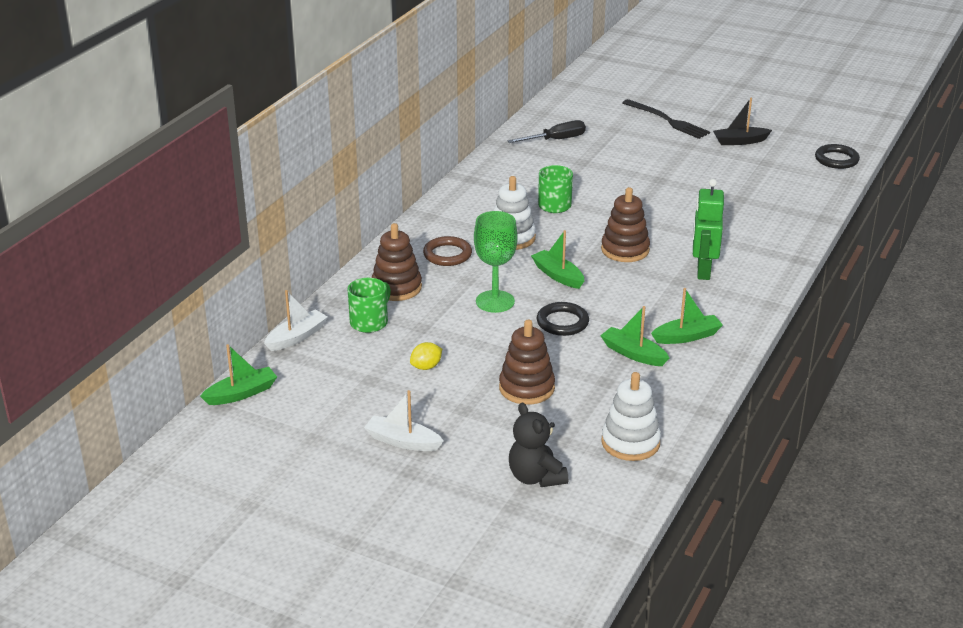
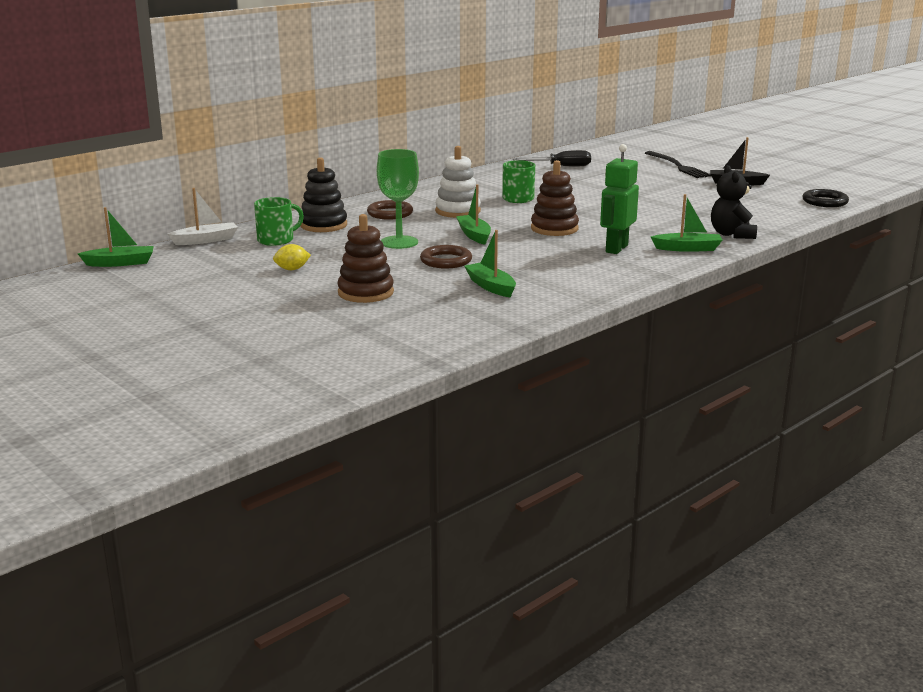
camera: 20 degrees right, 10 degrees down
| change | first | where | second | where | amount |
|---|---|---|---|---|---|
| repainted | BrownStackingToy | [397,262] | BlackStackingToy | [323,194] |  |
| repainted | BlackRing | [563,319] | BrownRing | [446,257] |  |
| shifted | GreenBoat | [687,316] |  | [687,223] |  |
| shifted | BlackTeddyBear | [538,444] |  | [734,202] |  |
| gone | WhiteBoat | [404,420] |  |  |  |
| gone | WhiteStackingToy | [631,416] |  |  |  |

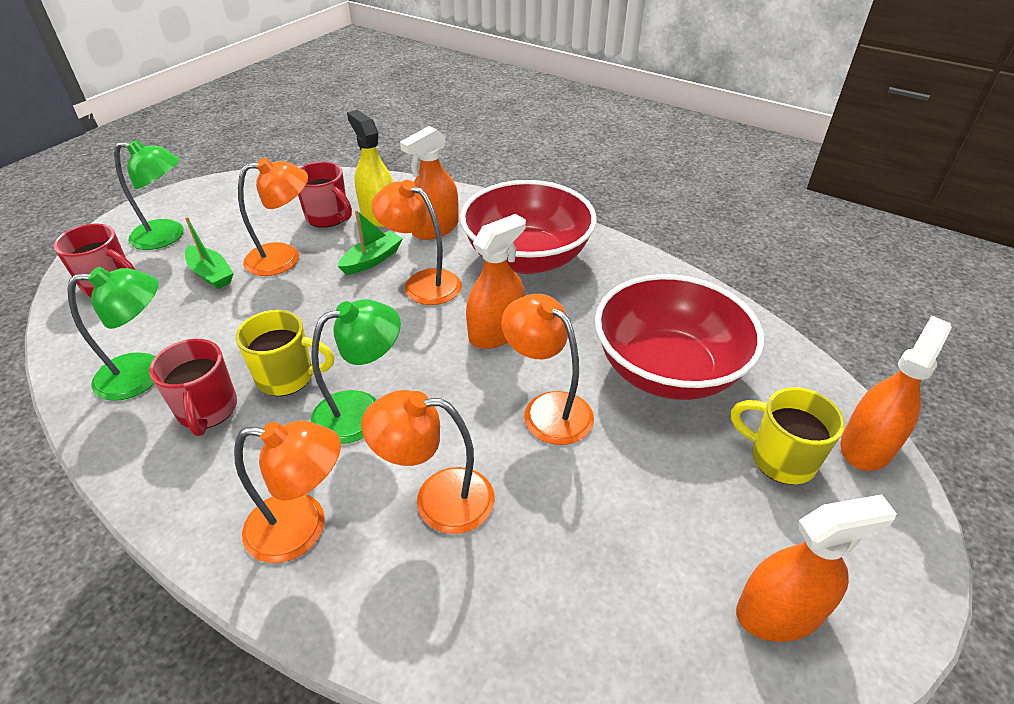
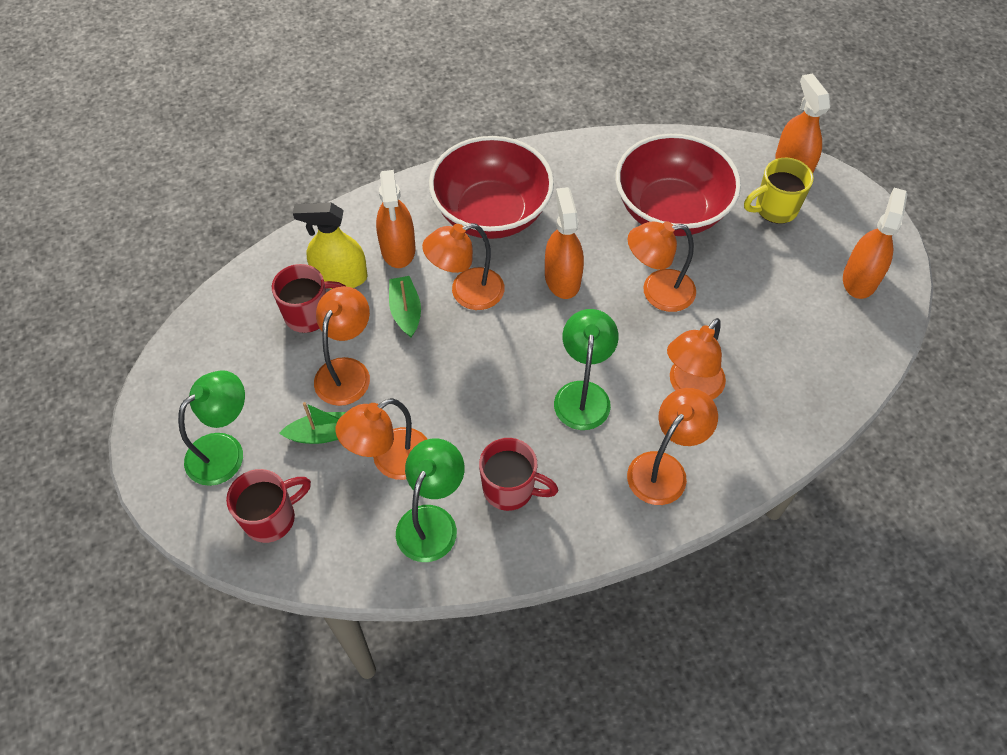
camera: 55 degrees left, 15 degrees up
| change | first | where | second | where | amount |
|---|---|---|---|---|---|
| new |  |  | OrangeLamp | [381,439] |  |
| gone | YellowMug | [284,353] |  |  |  |

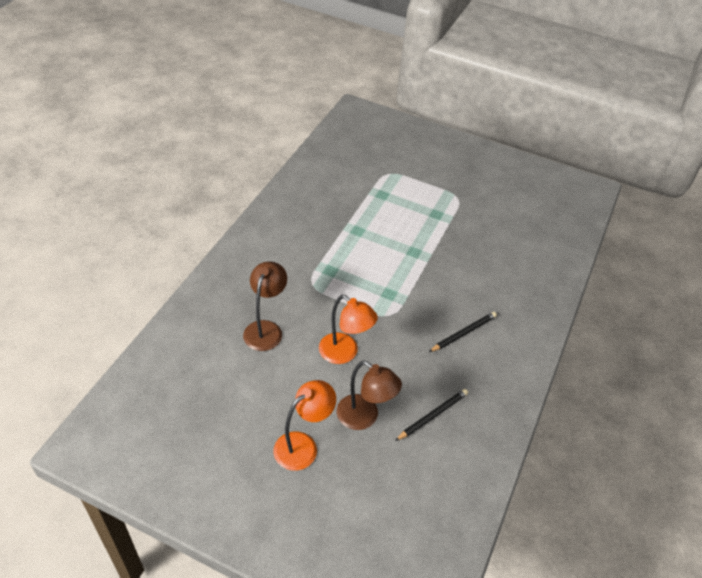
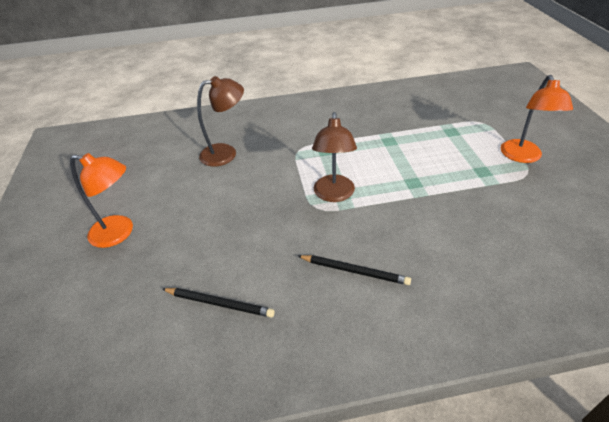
camera: 60 degrees right, 5 degrees down
| change | first | where | second | where | amount |
|---|---|---|---|---|---|
| shifted | BrownLamp | [369,395] |  | [334,157] |  |
| shifted | OrangeLamp | [348,329] |  | [537,119] |  |

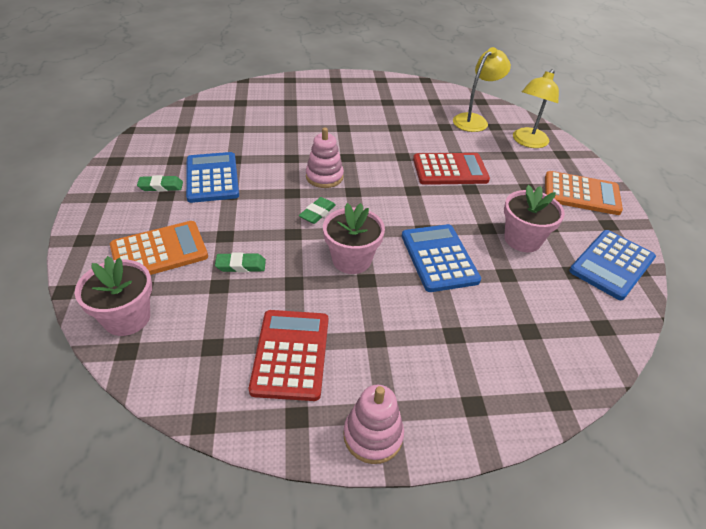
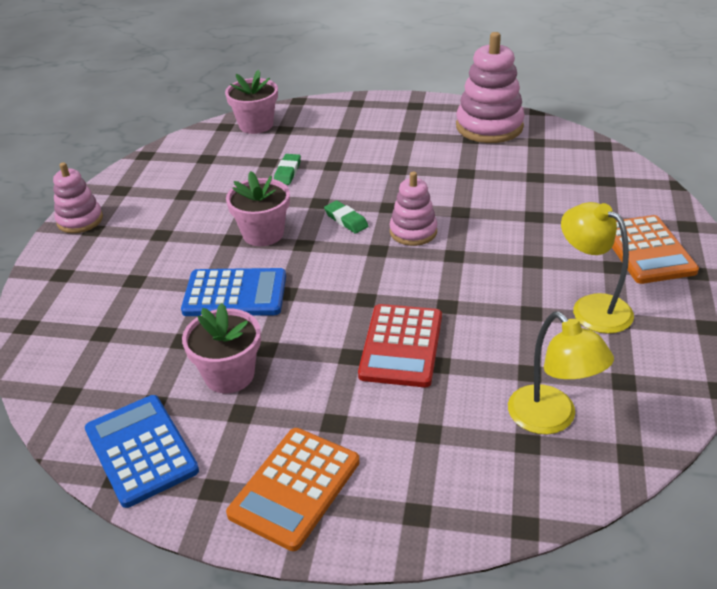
camera: 110 degrees right, 5 degrees down
| change | first | where | second | where | amount |
|---|---|---|---|---|---|
| new |  |  | PinkStackingToy | [490,87] |  |
| shifted | YellowLamp | [536,108] |  | [597,268] |  |
| shifted | OrangeCalculator | [159,248] |  | [655,249] |  |
| gone | GreenEraser | [160,183] |  |  |  |
| gone | BlueCalculator | [212,177] |  |  |  |
| gone | RedCalculator | [288,355] |  |  |  |

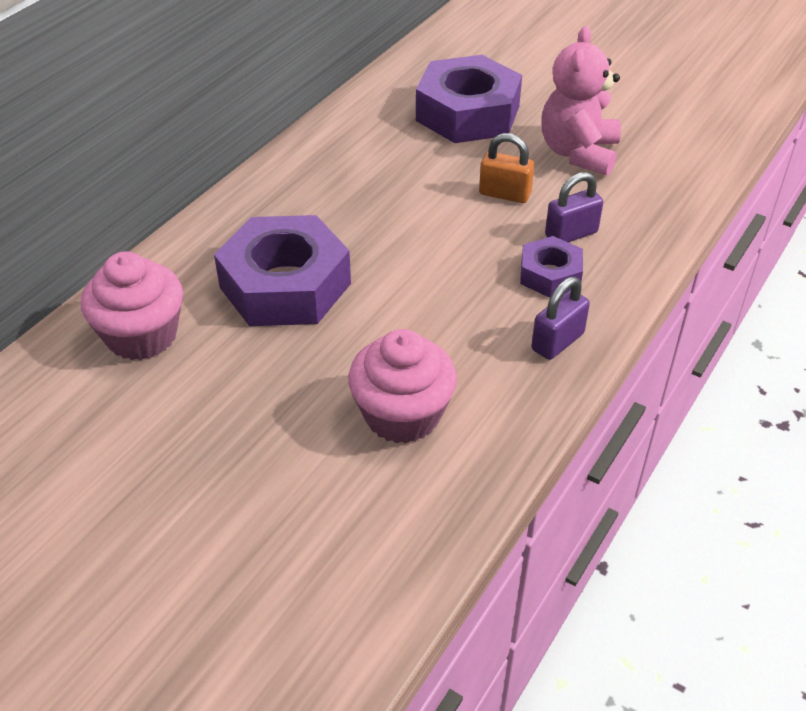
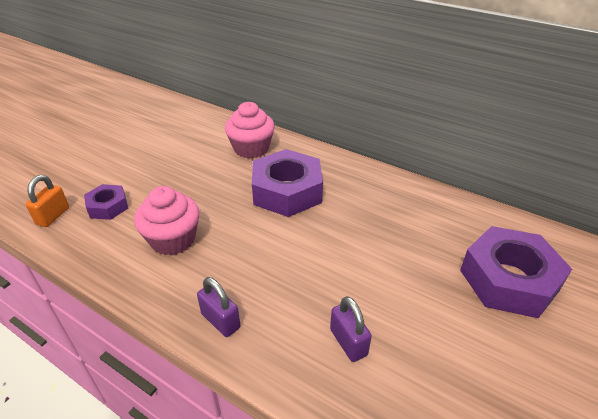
camera: 90 degrees right, 5 degrees down
| change | first | where | second | where | amount |
|---|---|---|---|---|---|
| shifted | OrangePadlock | [506,168] |  | [47,201] |  |
| shifted | PurpleNut | [551,267] |  | [106,202] |  |
| gone | PinkTeddyBear | [581,101] |  |  |  |

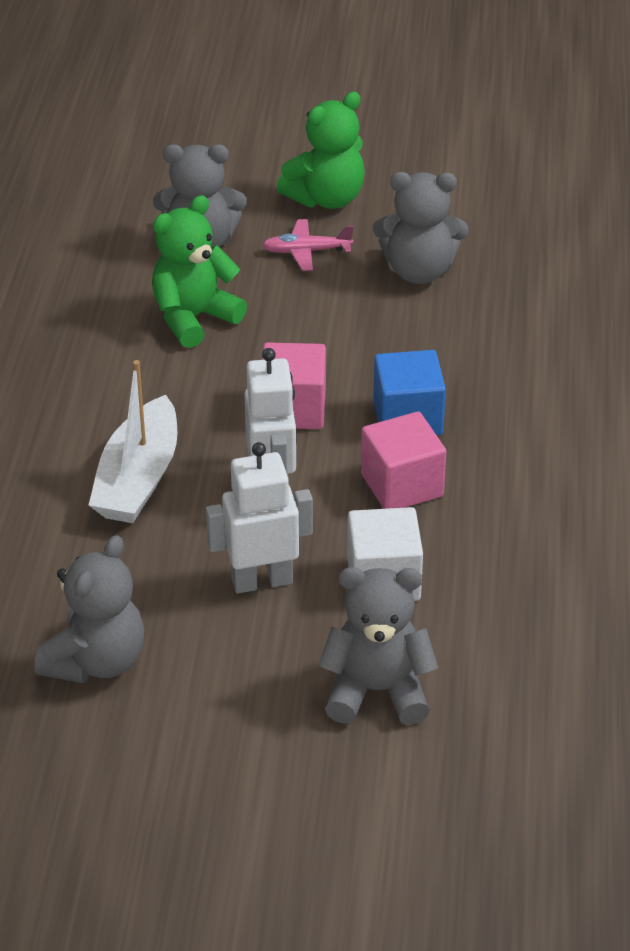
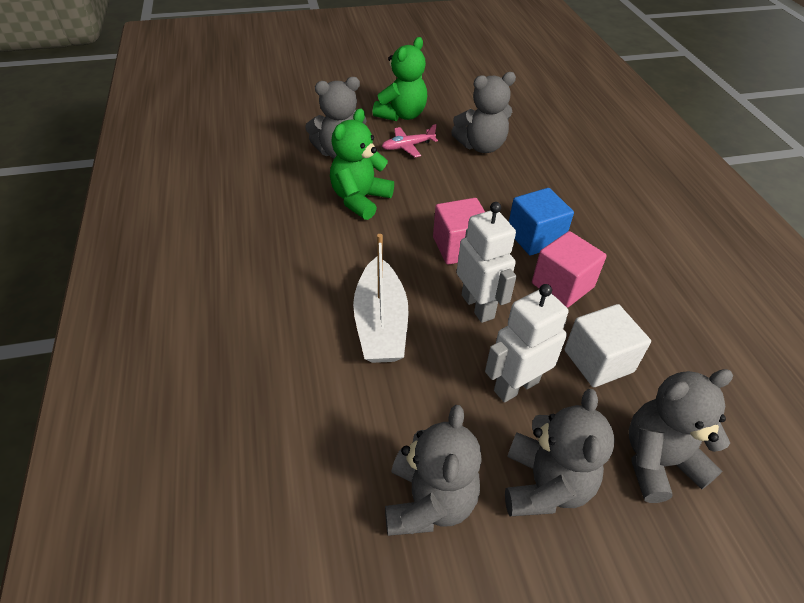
camera: 20 degrees left, 5 degrees up
| change | first | where | second | where | amount |
|---|---|---|---|---|---|
| new |  |  | GreyTeddyBear | [560,452] |  |

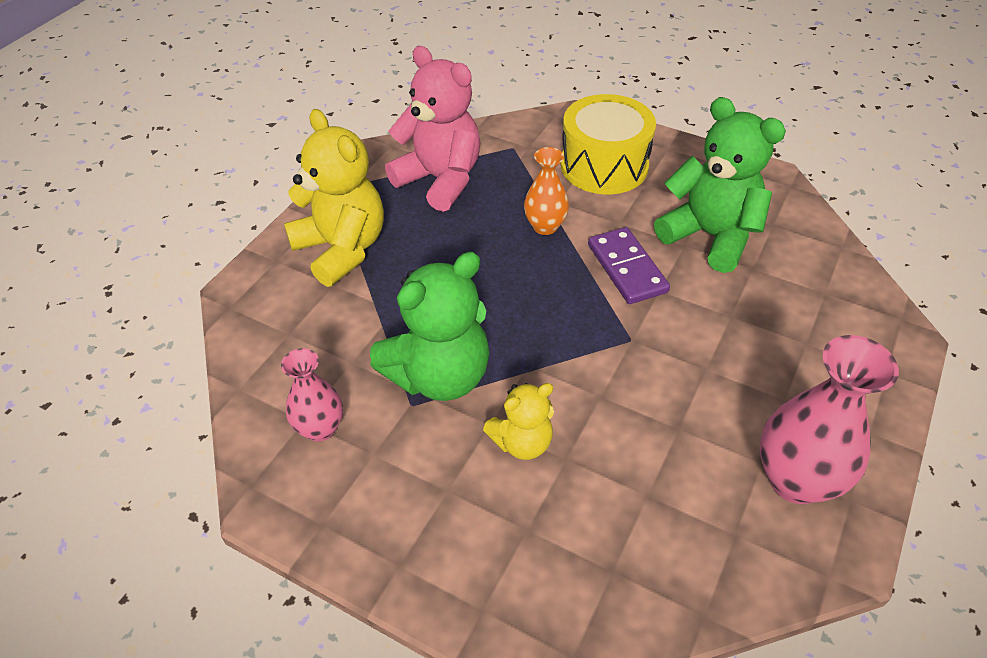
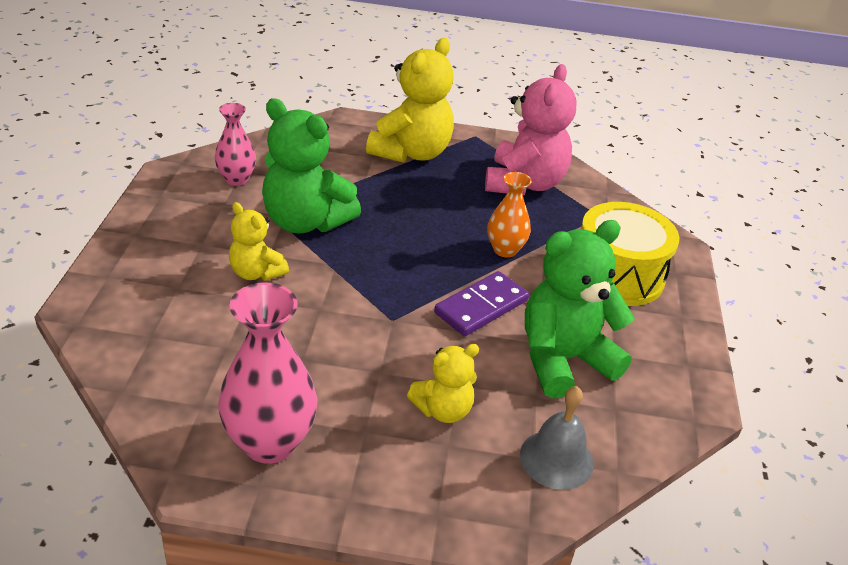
camera: 65 degrees right, 10 degrees down
| change | first | where | second | where | amount |
|---|---|---|---|---|---|
| new |  |  | YellowTeddyBear | [443,383] |  |
| new |  |  | GreyBell | [557,438] |  |
| rotated | GreenTeddyBear | [720,185] |  | [580,309] | 135 degrees counterclockwise |

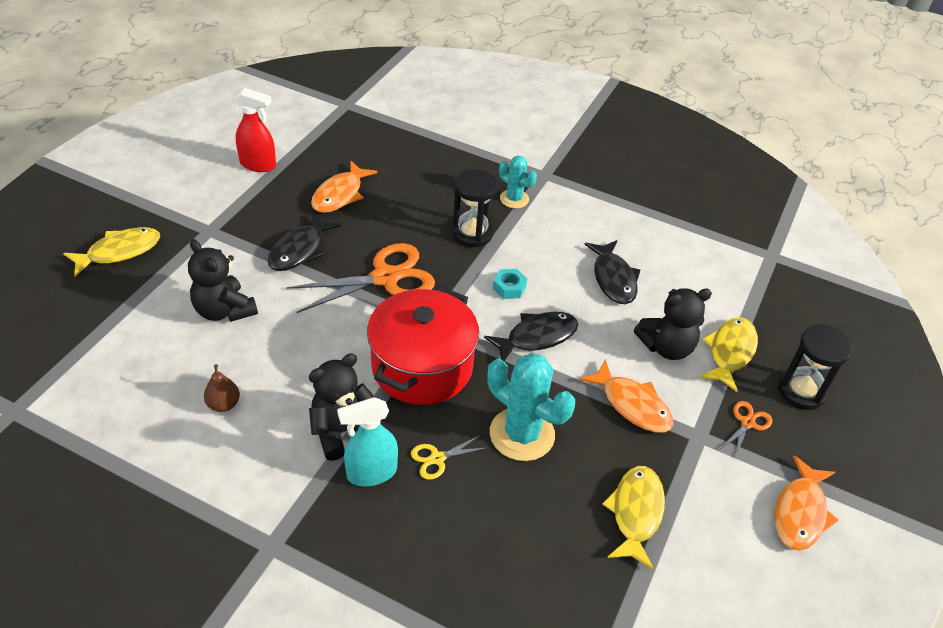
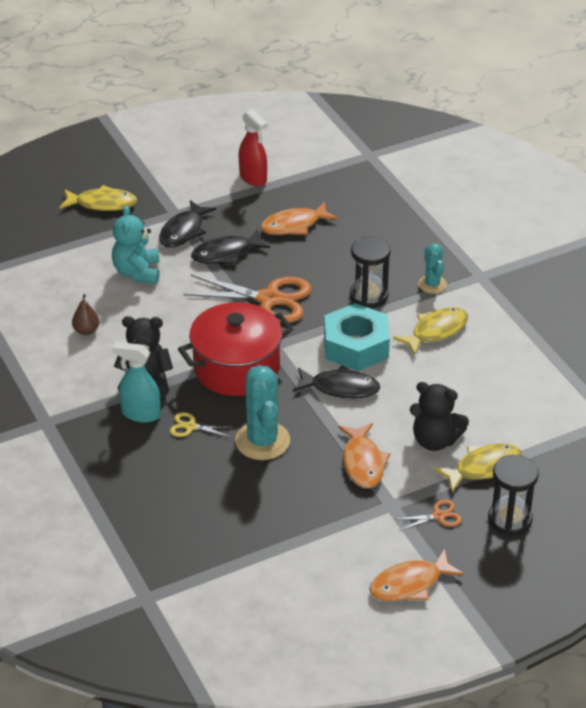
camera: 40 degrees right, 5 degrees down
| change | first | where | second | where | amount |
|---|---|---|---|---|---|
| repainted | BlackTeddyBear | [223,280] | TurquoiseTeddyBear | [136,245] |  |
| shifted | BlackFish | [612,272] |  | [187,224] |  |
| scaled | TurquoiseNut | [510,284] |  | [357,337] | x2.34 |
| shifted | YellowFish | [633,517] |  | [430,331] |  |

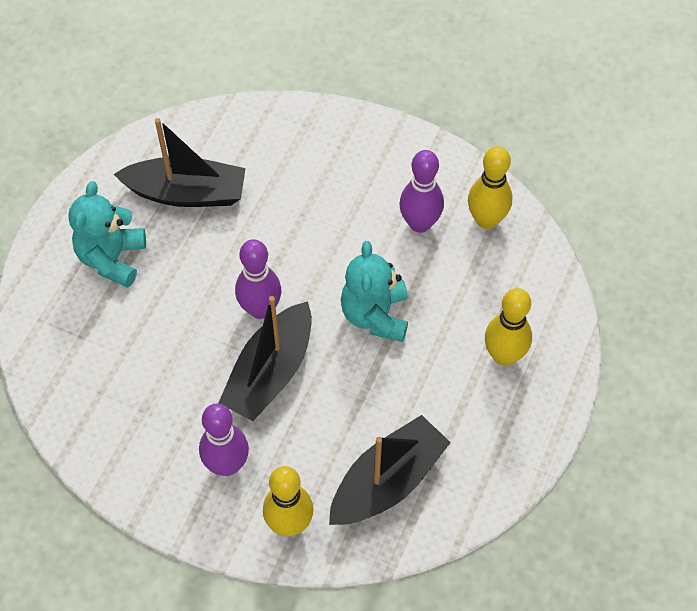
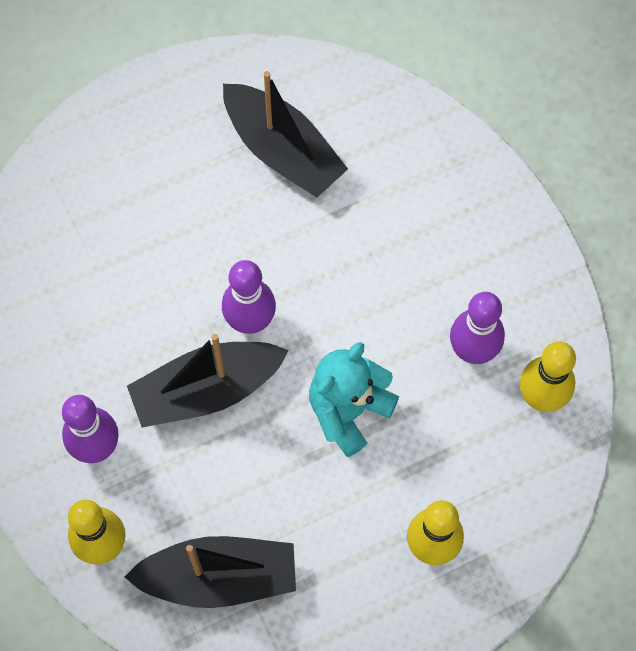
camera: 40 degrees right, 10 degrees up
| change | first | where | second | where | amount |
|---|---|---|---|---|---|
| gone | TurquoiseTeddyBear | [107,234] |  |  |  |

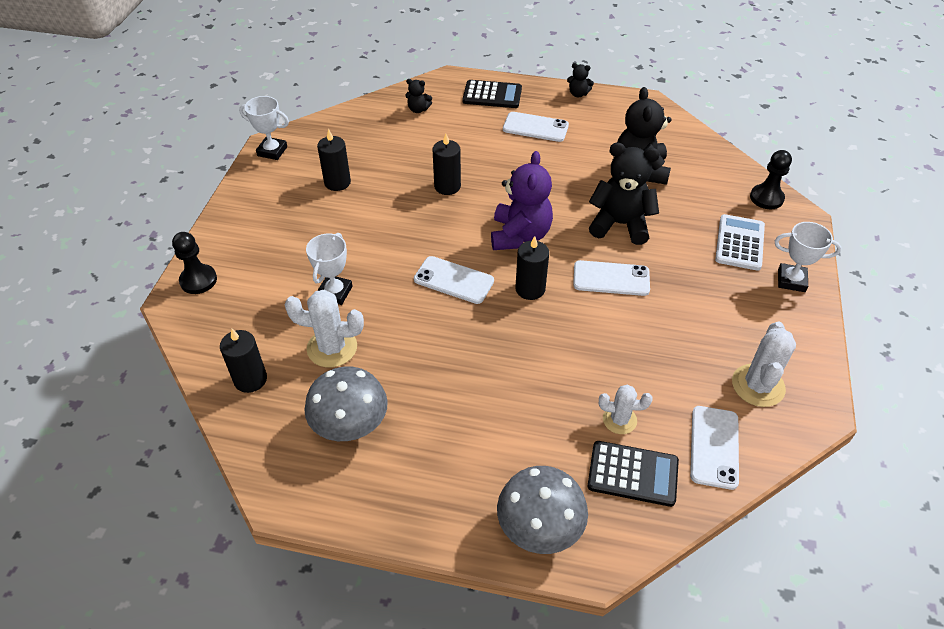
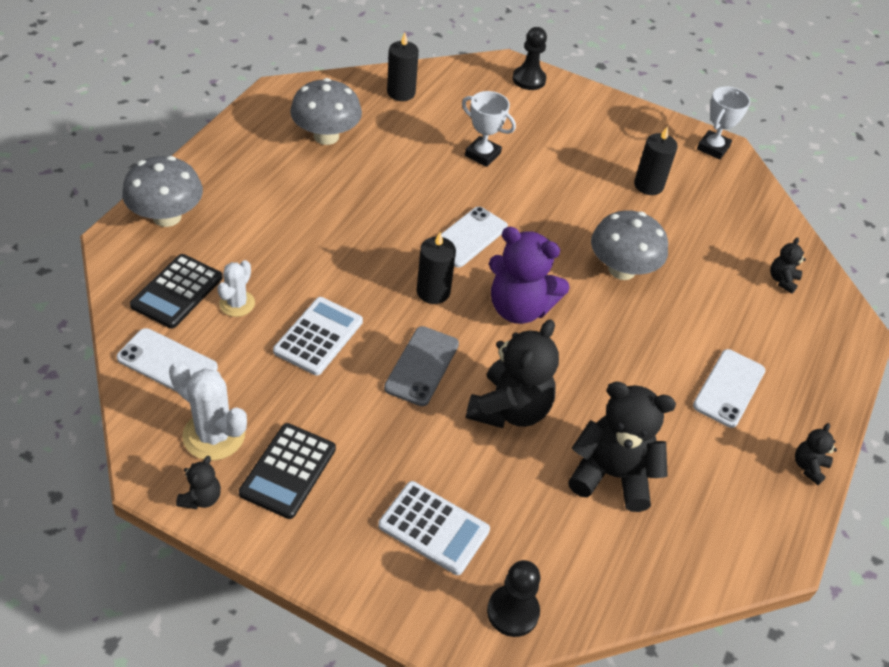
camera: 100 degrees right, 0 degrees up
| change | first | where | second | where | amount |
|---|---|---|---|---|---|
| new |  |  | BlackTeddyBear | [198,482] |  |
| shifted | BlackCalculator | [492,94] |  | [287,471] |  |
| new |  |  | WhiteCalculator | [318,336] |  |
| repainted | WhitePhone | [611,278] | GreyPhone | [421,366] |  |
| swapped | BlackCandle | [447,164] | GreyMushroom | [629,245] |  |
| gone | WhiteCactus | [324,329] |  |  |  |
| gone | WhiteTrophy | [808,257] |  |  |  |

